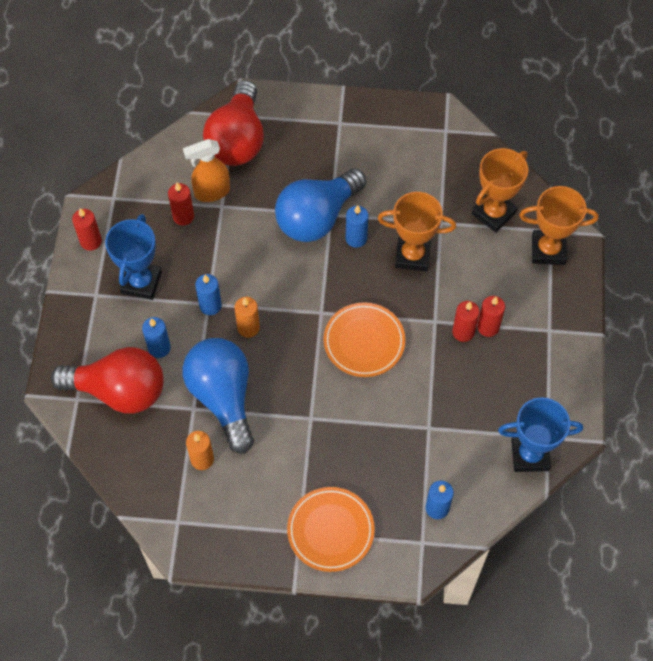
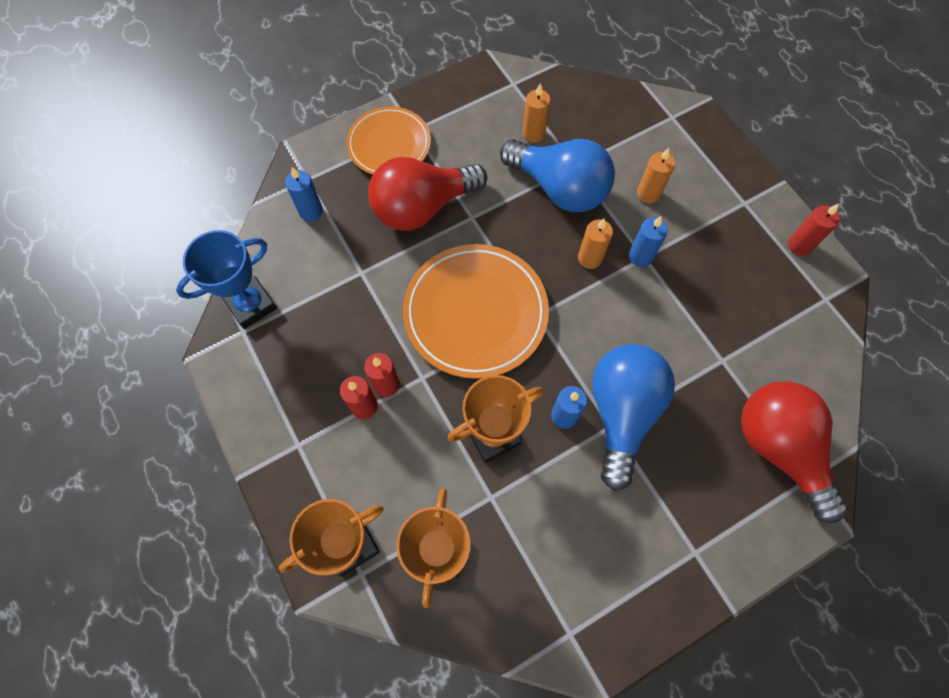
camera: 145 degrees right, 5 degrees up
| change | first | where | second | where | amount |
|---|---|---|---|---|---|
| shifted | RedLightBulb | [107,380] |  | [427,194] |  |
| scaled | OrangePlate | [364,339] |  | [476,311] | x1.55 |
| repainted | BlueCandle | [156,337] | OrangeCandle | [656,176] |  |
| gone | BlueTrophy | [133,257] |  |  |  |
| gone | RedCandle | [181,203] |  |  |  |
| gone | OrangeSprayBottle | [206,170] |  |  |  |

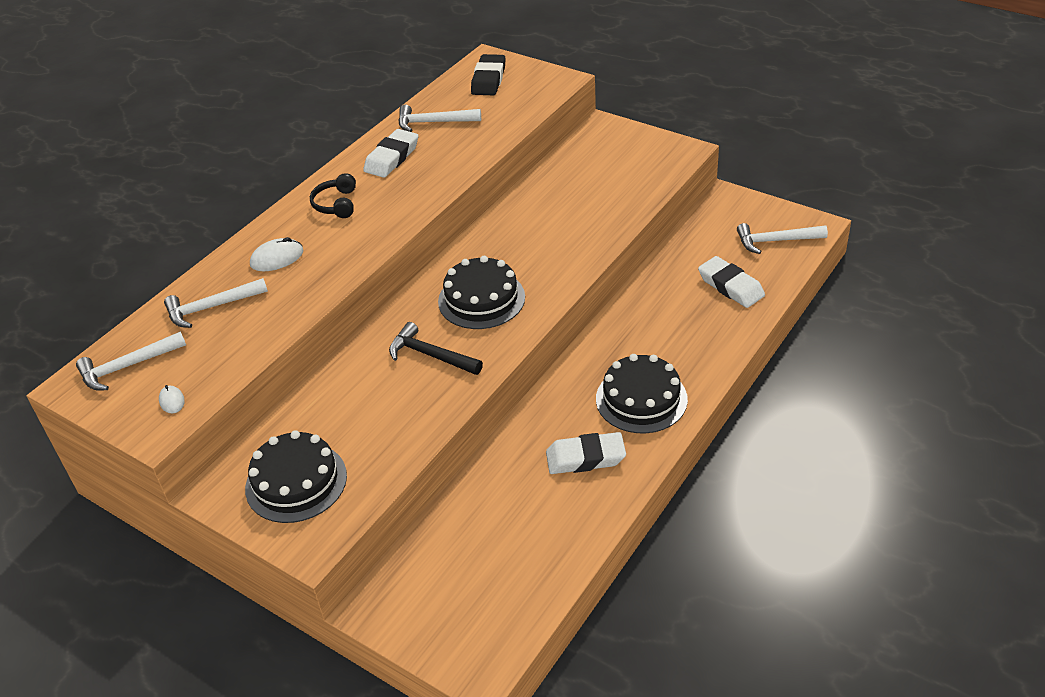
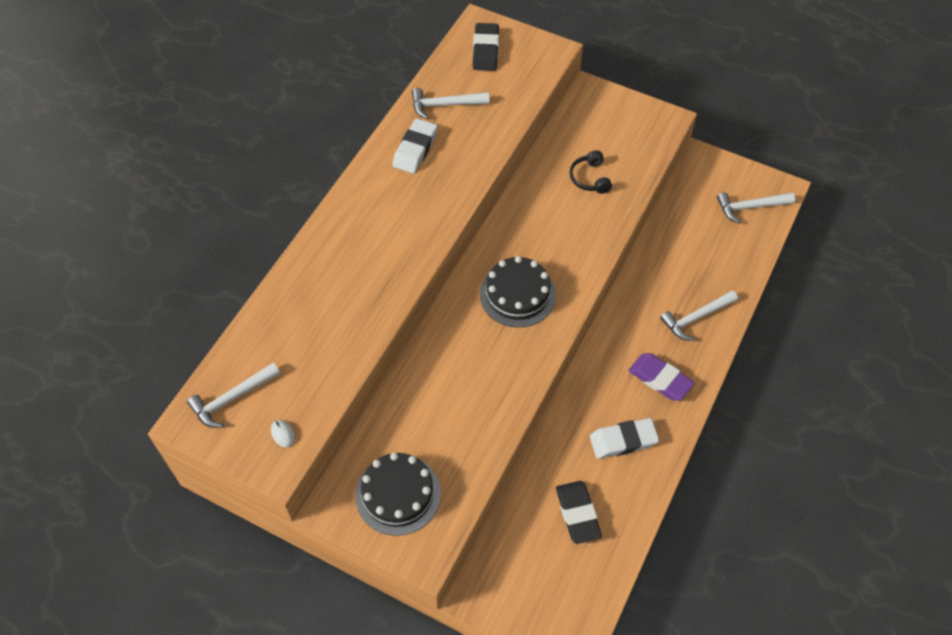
camera: 10 degrees left, 15 degrees up
| change | first | where | second | where | amount |
|---|---|---|---|---|---|
| new |  |  | BlackEraser | [579,512] |  |
| shifted | BlackHeadphones | [333,195] |  | [590,172] |  |
| swapped | BlackCake | [642,393] | PurpleEraser | [661,376] |  |
| shifted | WhiteHammer | [216,303] |  | [699,316] |  |
| gone | WhiteMouse | [276,254] |  |  |  |
| gone | BlackHammer | [436,348] |  |  |  |
| gone | WhiteEraser | [731,282] |  |  |  |

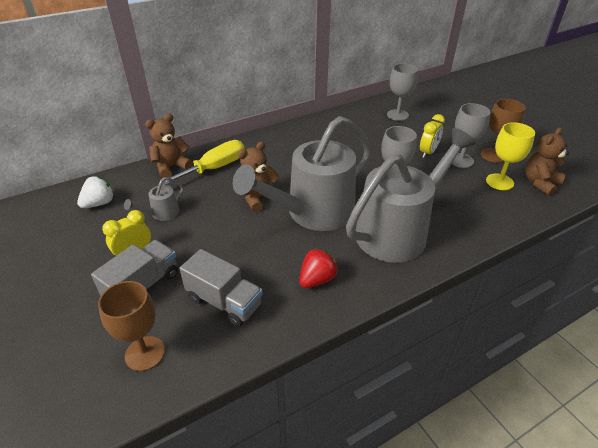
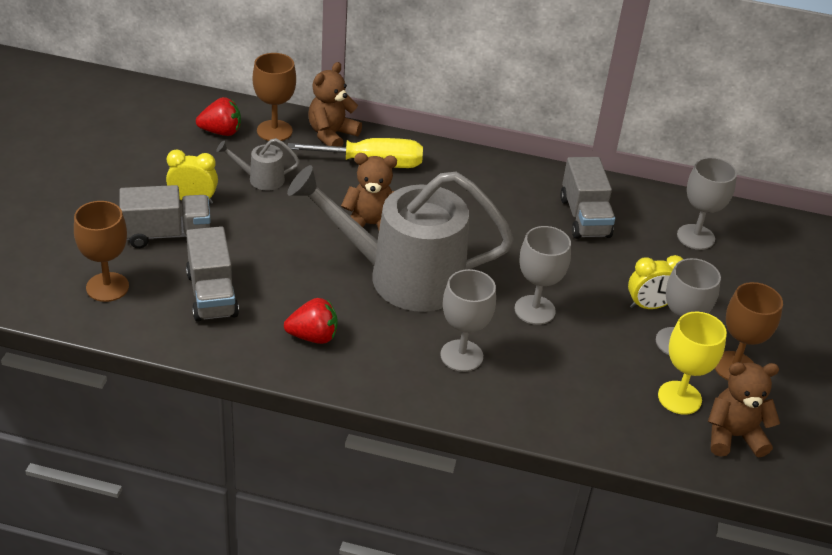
camera: 40 degrees right, 0 degrees up
| change | first | where | second | where | amount |
|---|---|---|---|---|---|
| repainted | WhiteStrawberry | [95,192] | RedStrawberry | [218,116] |  |
| new |  |  | BrownGoblet | [274,97] |  |
| rotated | BrownTeddyBear | [169,145] |  | [335,104] | 60 degrees counterclockwise |
| swapped | GreyWateringCan | [411,195] | GreyGoblet | [468,320] |  |
| new |  |  | GreyTruck | [587,198] |  |

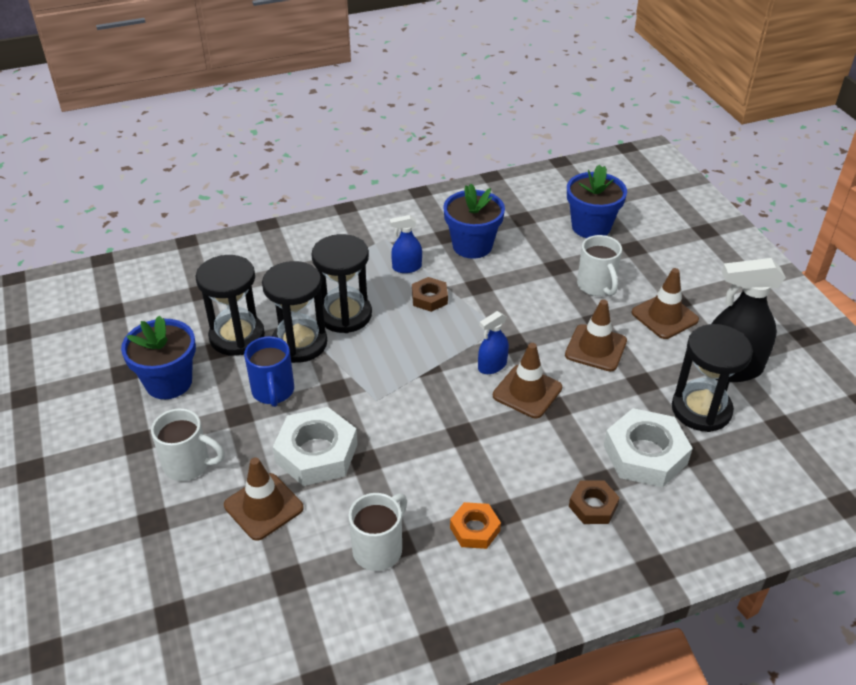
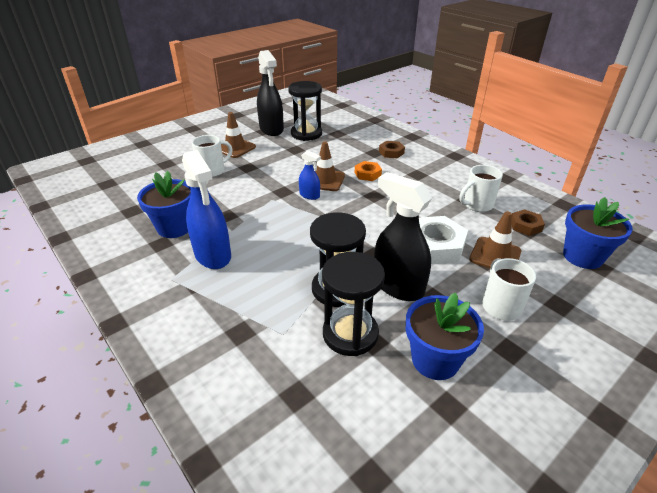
camera: 110 degrees left, 5 degrees down
| change | first | where | second | where | amount |
|---|---|---|---|---|---|
| scaled | BlueSprayBottle | [406,244] |  | [206,209] | x1.96 |
| shifted | OrangeNut | [475,525] |  | [368,171] |  |
| swapped | BlueMug | [269,371] | BlackSprayBottle | [403,236] |  |
| rotated | WhiteMug | [377,532] |  | [481,188] | 45 degrees counterclockwise |
| shifted | BrownNut | [430,294] |  | [528,222] |  |
| shifted | BlueFlowerPot | [597,201] |  | [598,233] |  |
| gone | BlackHourglass | [341,283] |  |  |  |
| gone | BrownTrafficCone | [596,335] |  |  |  |
| gone | WhiteNut | [648,448] |  |  |  |

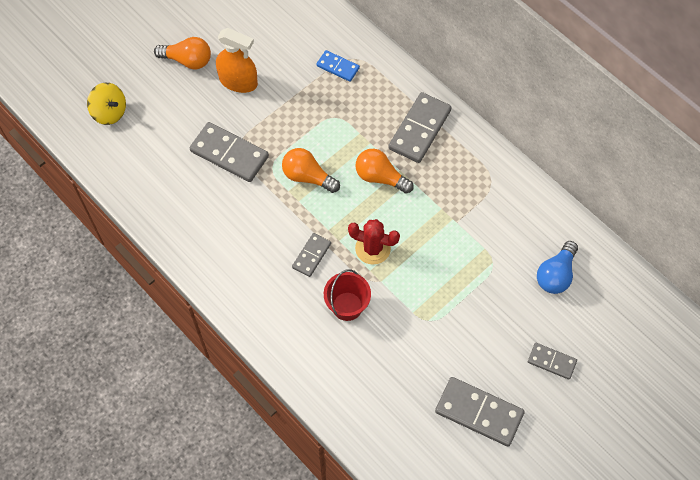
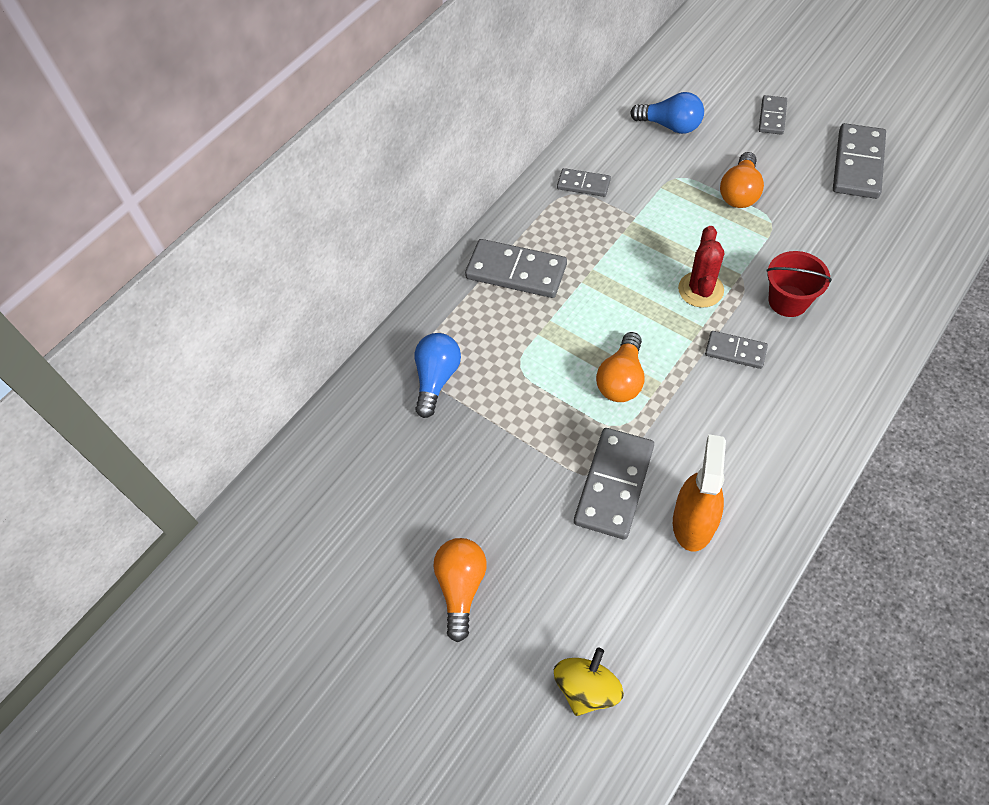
camera: 95 degrees left, 5 degrees down
| change | first | where | second | where | amount |
|---|---|---|---|---|---|
| swapped | BlueDomino | [338,66] | BlueLightBulb | [438,375] |  |
| new |  |  | GreyDomino | [584,182] |  |
| shifted | OrangeSprayBottle | [237,60] |  | [699,492] |  |
| shifted | OrangeLightBulb | [384,171] |  | [742,180] |  |

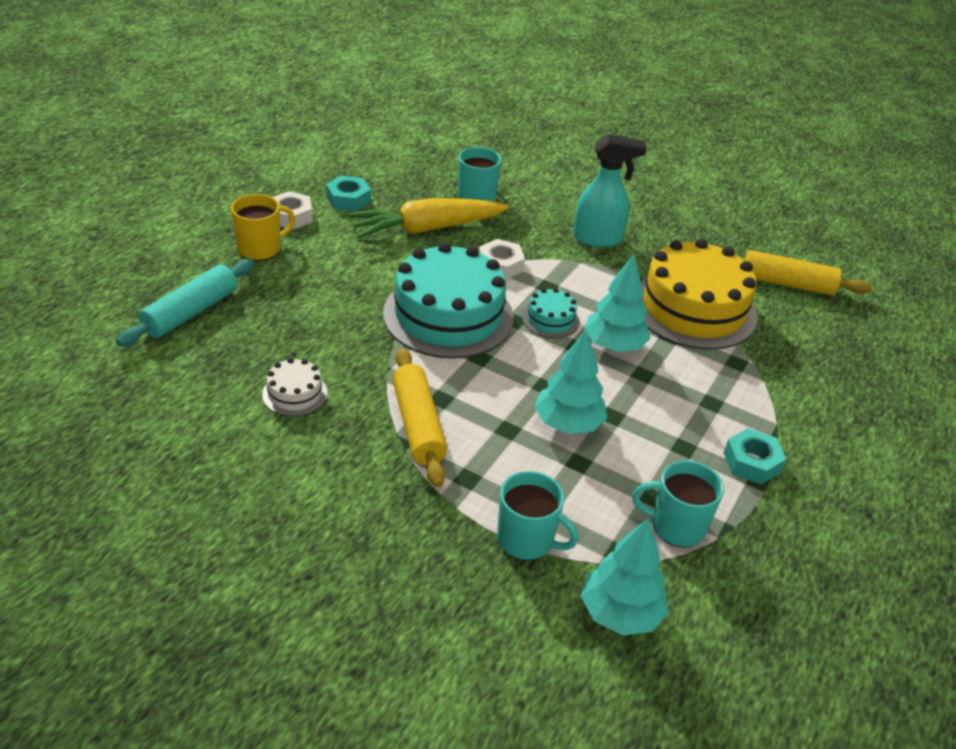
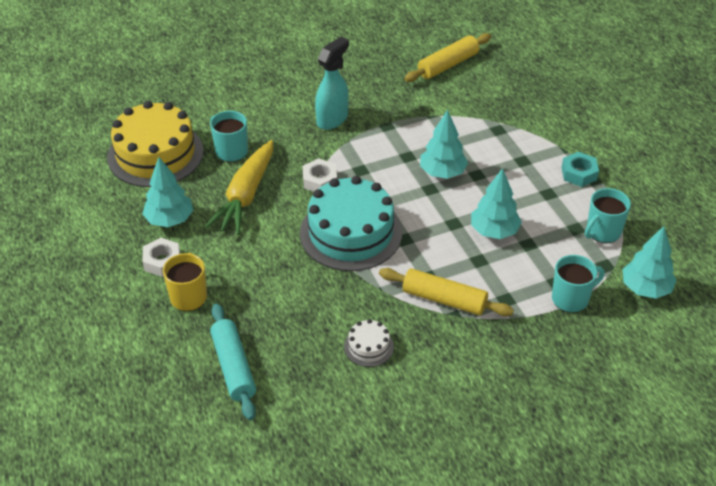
camera: 50 degrees left, 5 degrees up
| change | first | where | second | where | amount |
|---|---|---|---|---|---|
| shifted | YellowCake | [699,294] |  | [155,144] |  |
| swapped | TurquoiseNut | [348,193] | TurquoiseTree | [167,192] |  |
| gone | TurquoiseCake | [550,313] |  |  |  |

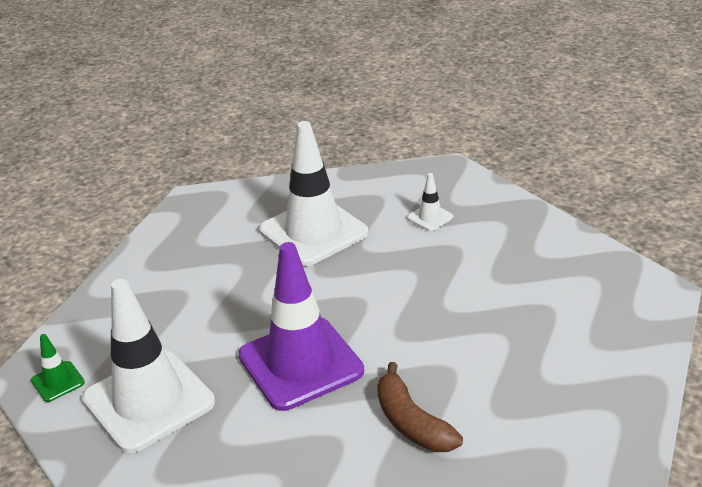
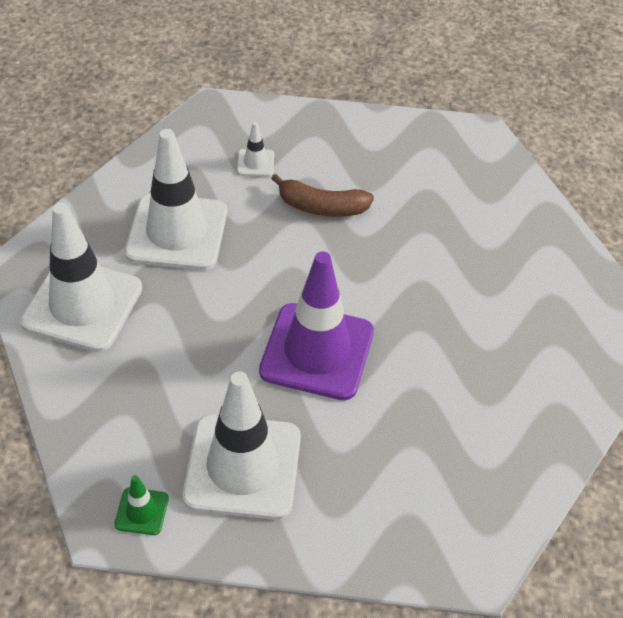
camera: 50 degrees left, 15 degrees up
| change | first | where | second | where | amount |
|---|---|---|---|---|---|
| new |  |  | WhiteTrafficCone | [81,277] |  |
| shifted | BrownBanana | [420,407] |  | [322,195] |  |

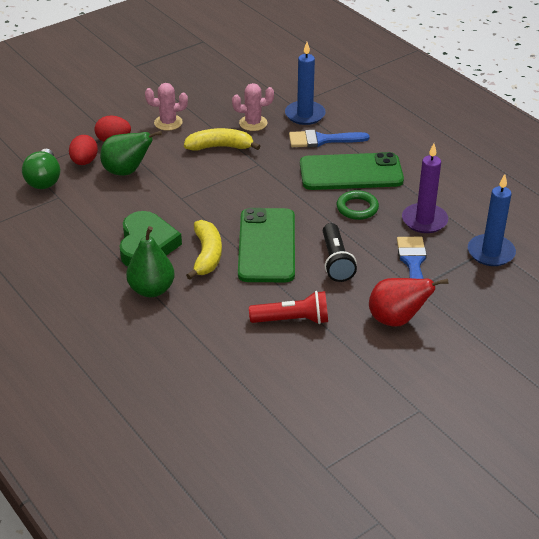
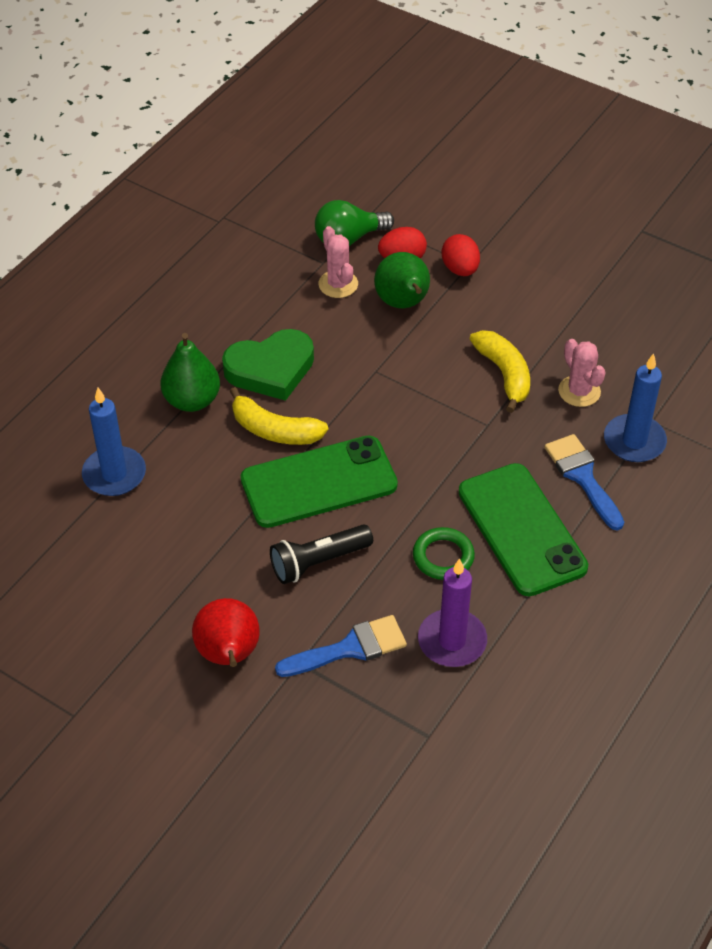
camera: 70 degrees right, 10 degrees up
| change | first | where | second | where | amount |
|---|---|---|---|---|---|
| shifted | BlueCandle | [492,220] |  | [114,442] |  |
| rotated | YellowBanana | [204,250] |  | [279,416] | 45 degrees clockwise |
| shifted | PinkCactus | [166,107] |  | [338,262] |  |
| gone | RedFlashlight | [288,307] |  |  |  |

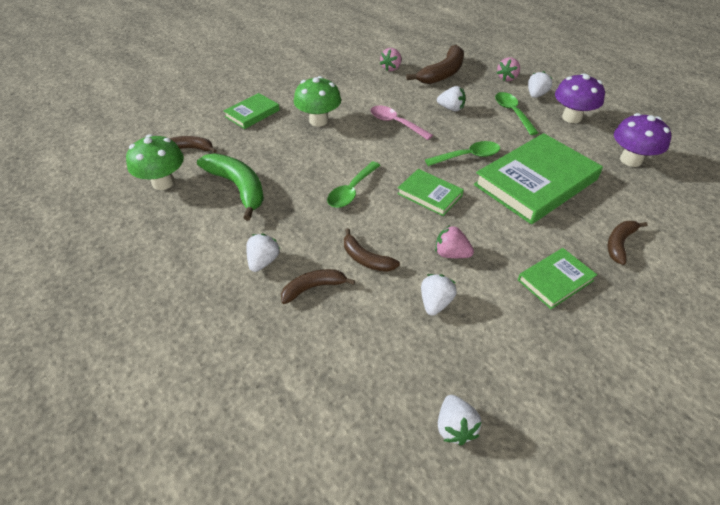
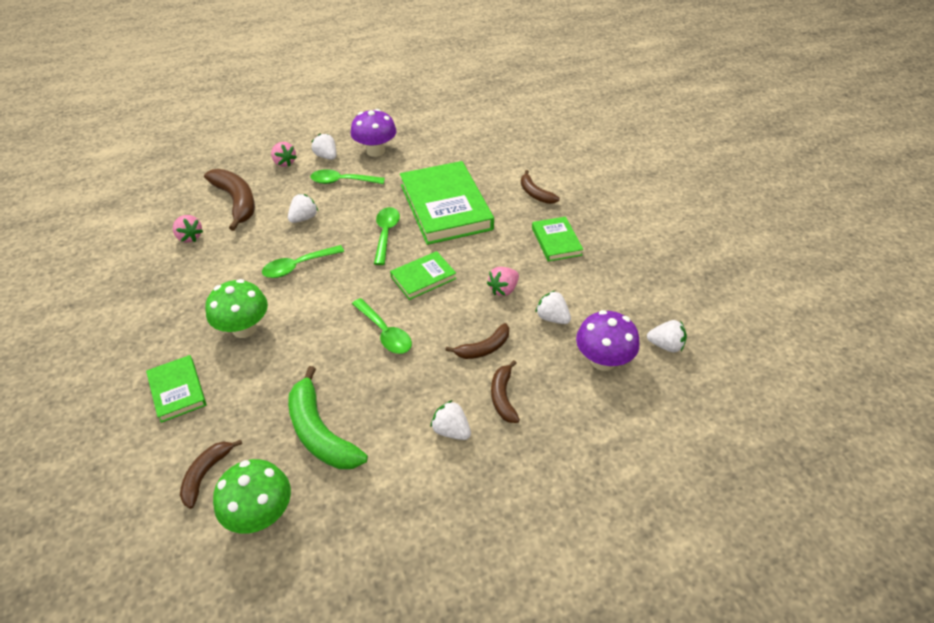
camera: 70 degrees left, 0 degrees up
| change | first | where | second | where | amount |
|---|---|---|---|---|---|
| repainted | PinkSpoon | [402,122] | GreenSpoon | [303,261] |  |
| rotated | GreenBanana | [230,186] |  | [328,417] | 105 degrees counterclockwise |
| shifted | PurpleMushroom | [643,140] |  | [607,340] |  |

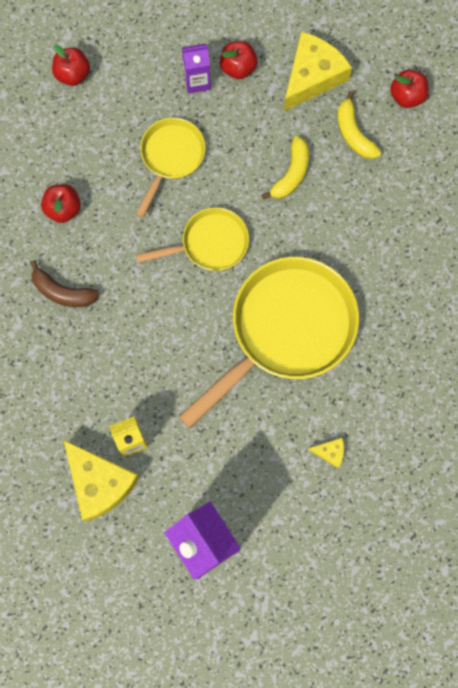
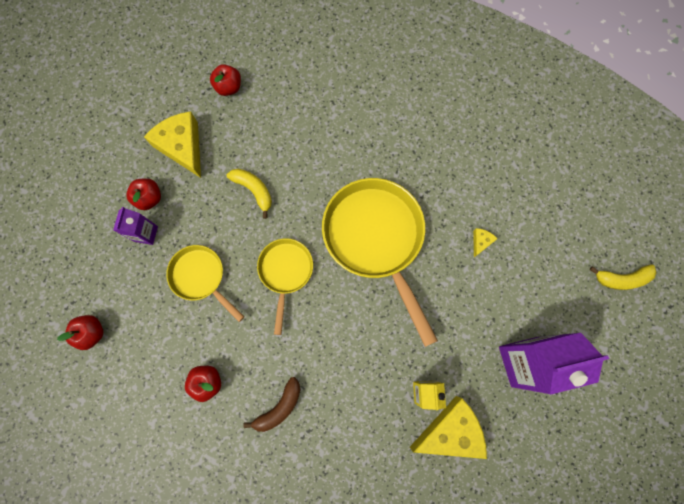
camera: 70 degrees left, 0 degrees up
| change | first | where | second | where | amount |
|---|---|---|---|---|---|
| shifted | YellowBanana | [359,125] |  | [622,277] |  |

